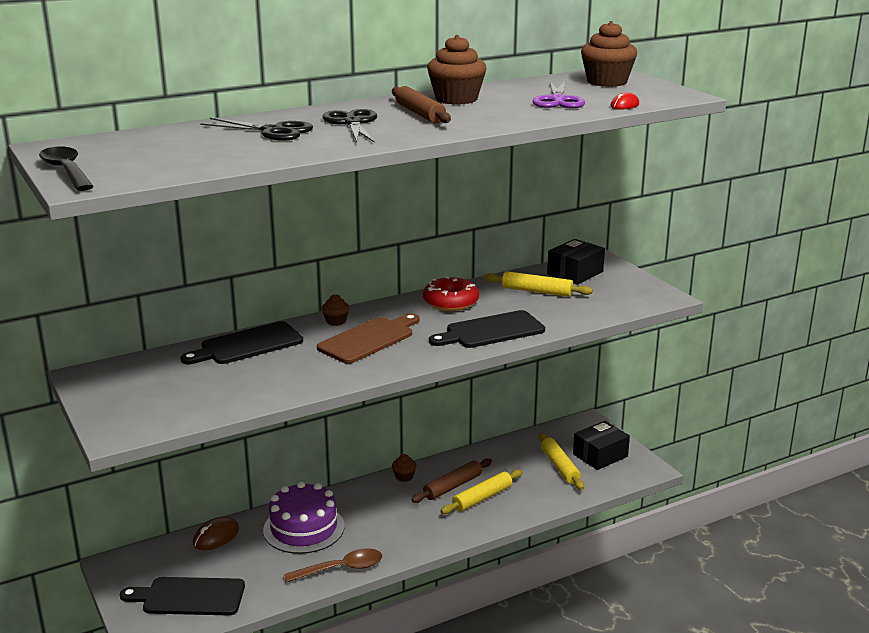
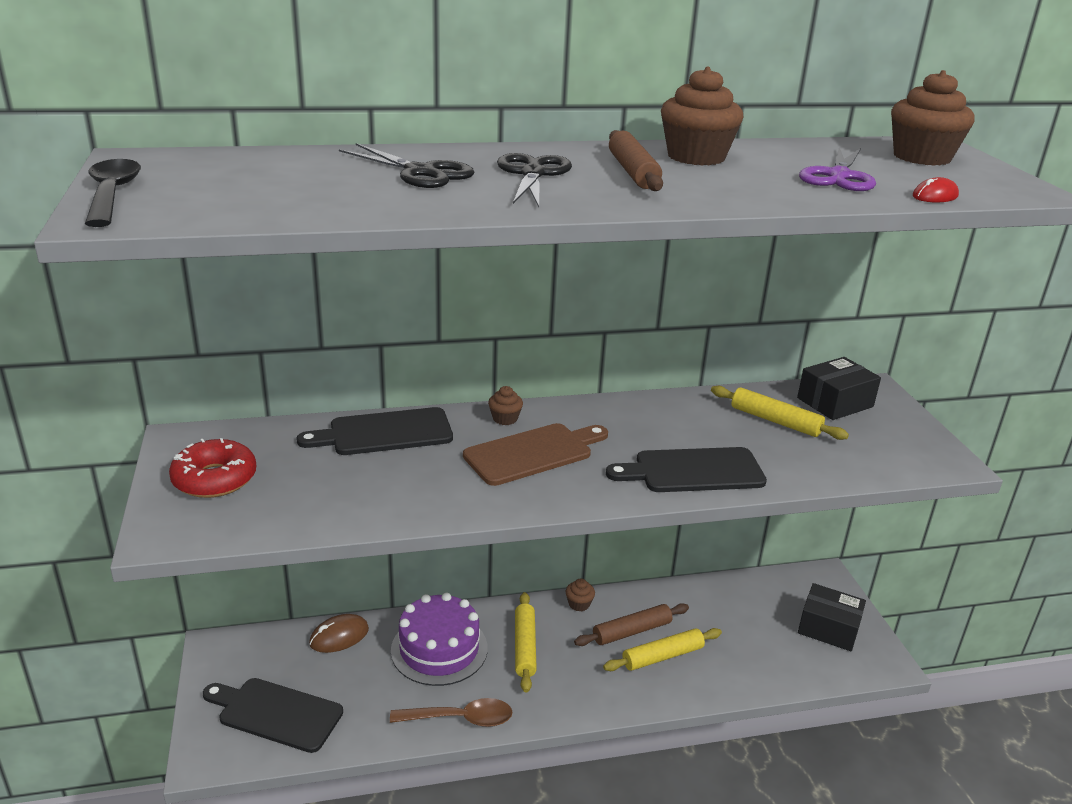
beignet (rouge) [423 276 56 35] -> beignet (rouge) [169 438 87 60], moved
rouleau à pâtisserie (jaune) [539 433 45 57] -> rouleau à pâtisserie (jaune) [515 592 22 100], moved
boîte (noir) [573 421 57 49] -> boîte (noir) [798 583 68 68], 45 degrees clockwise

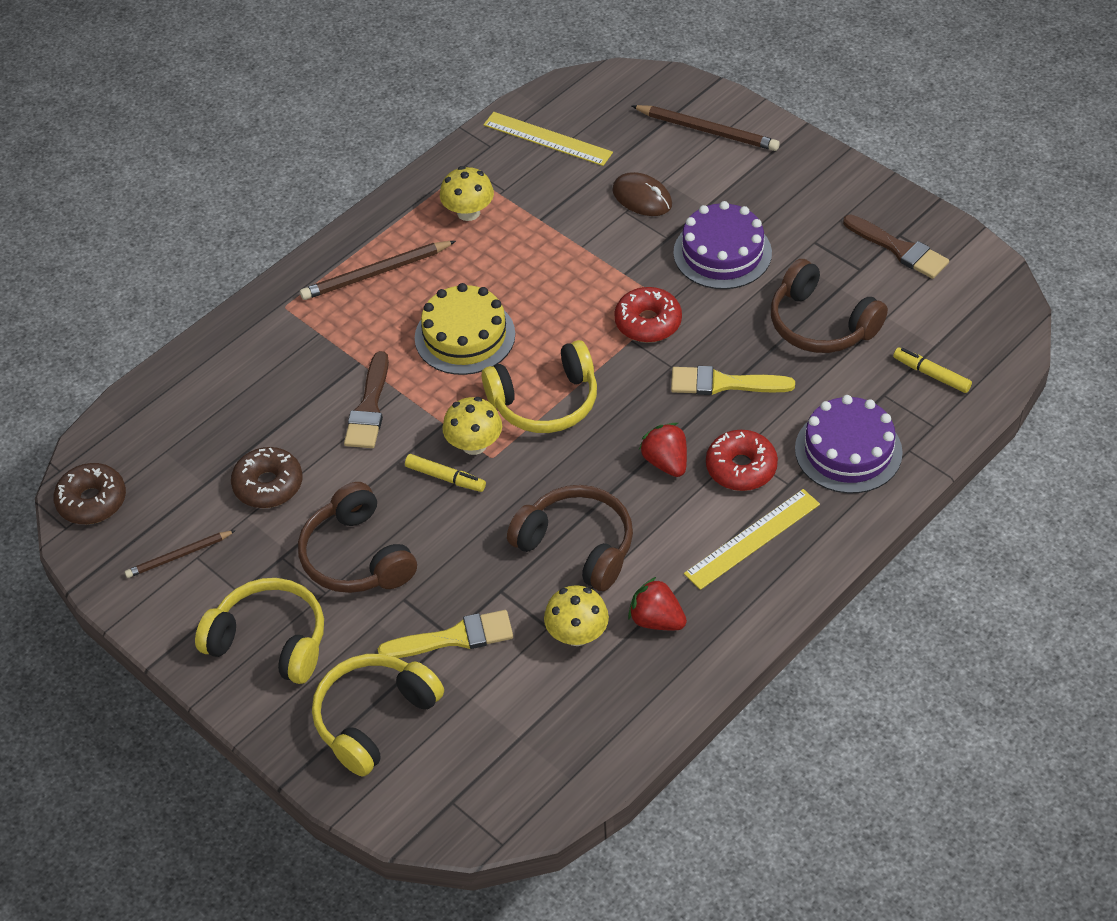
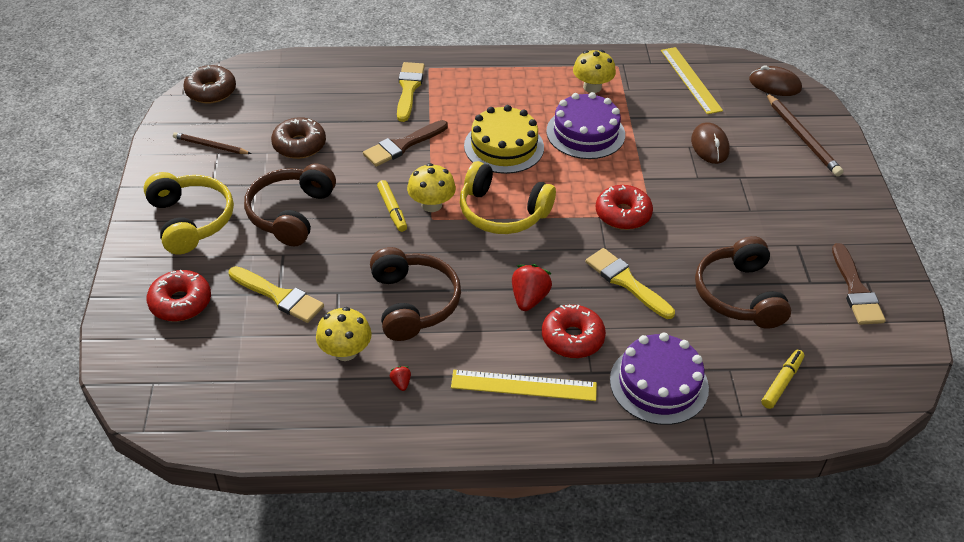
casque audio (jaune) [312 654 132 122] -> beignet (rouge) [147 270 64 52]
fraise (rouge) [628 577 59 53] -> fraise (rouge) [390 366 21 25], x0.49
none -> pinceau (jaune) [397 62 28 60]
gâteau (violet) [673 201 99 88] -> gâteau (violet) [546 92 79 67], moved
none -> souris (marron) [749 66 53 30]
feutre (jaune) [893 347 79 46] -> feutre (jaune) [762 350 42 59], 45 degrees clockwise
crayon (marron) [300 241 156 59] -> none

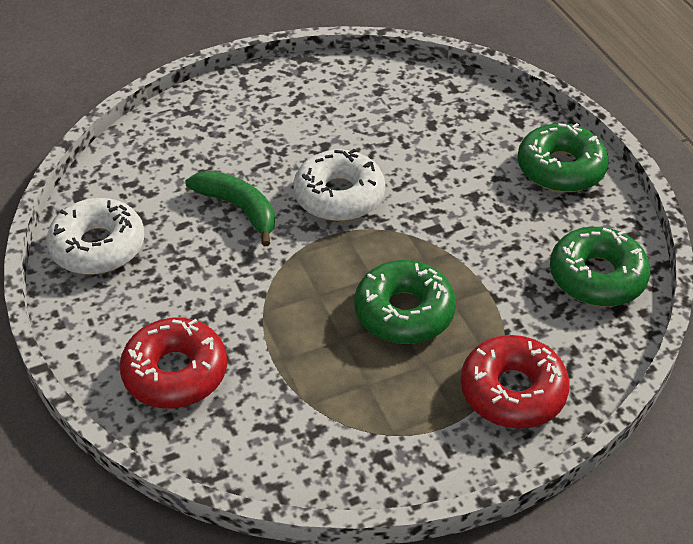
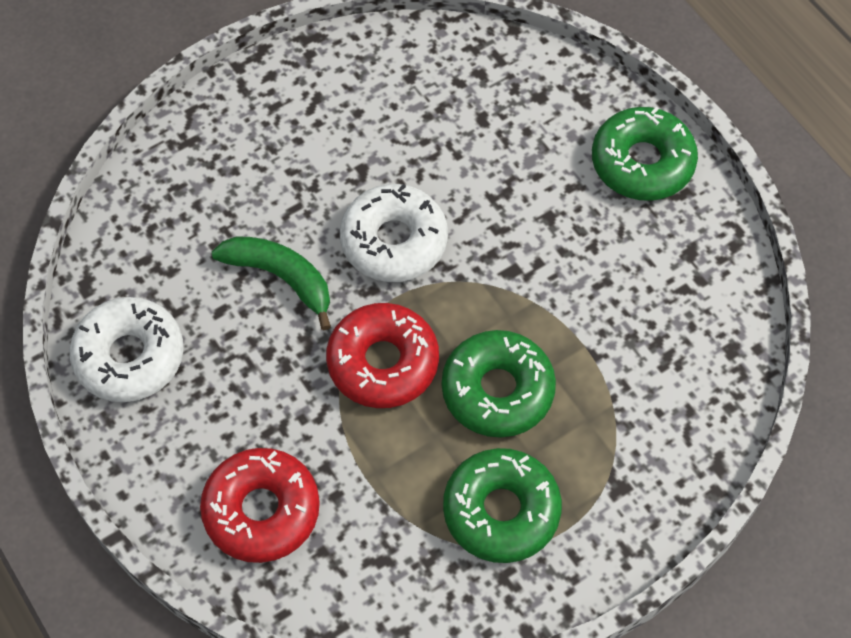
beignet (rouge) [460 335 110 94] -> beignet (rouge) [326 303 113 105], moved
beignet (vert) [550 227 101 79] -> beignet (vert) [443 448 119 115], moved

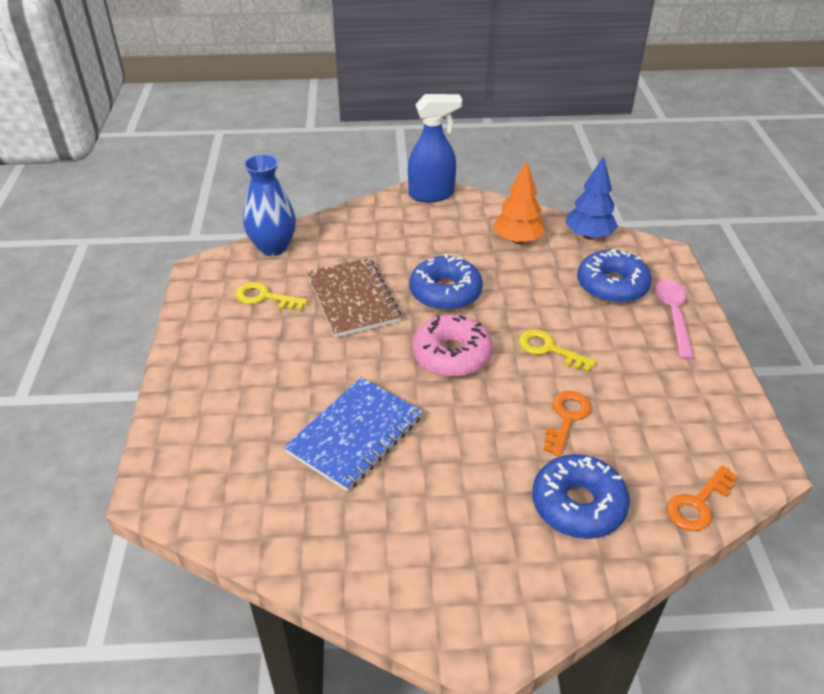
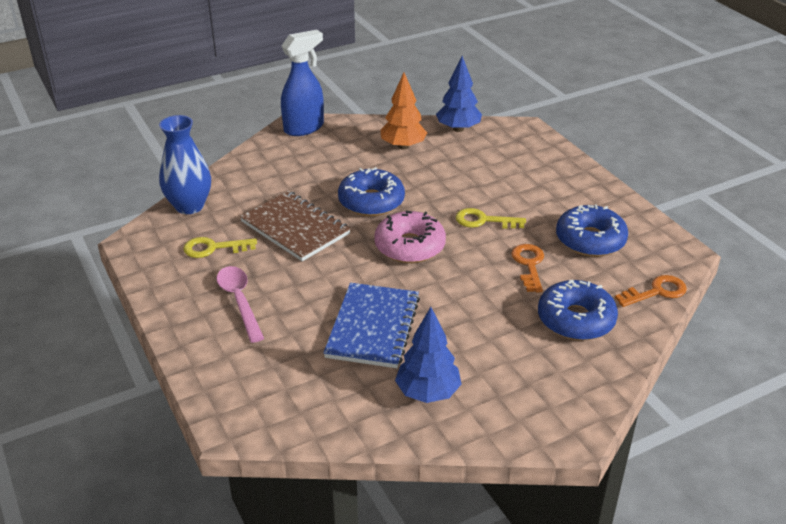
cuillère (rose) [655 280 39 80] -> cuillère (rose) [217 266 47 77], moved
none -> arbre (bleu) [395 307 66 96]
beignet (bleu) [577 249 75 55] -> beignet (bleu) [556 204 72 53], moved
clé (orange) [667 465 71 66] -> clé (orange) [615 275 72 32], 135 degrees counterclockwise

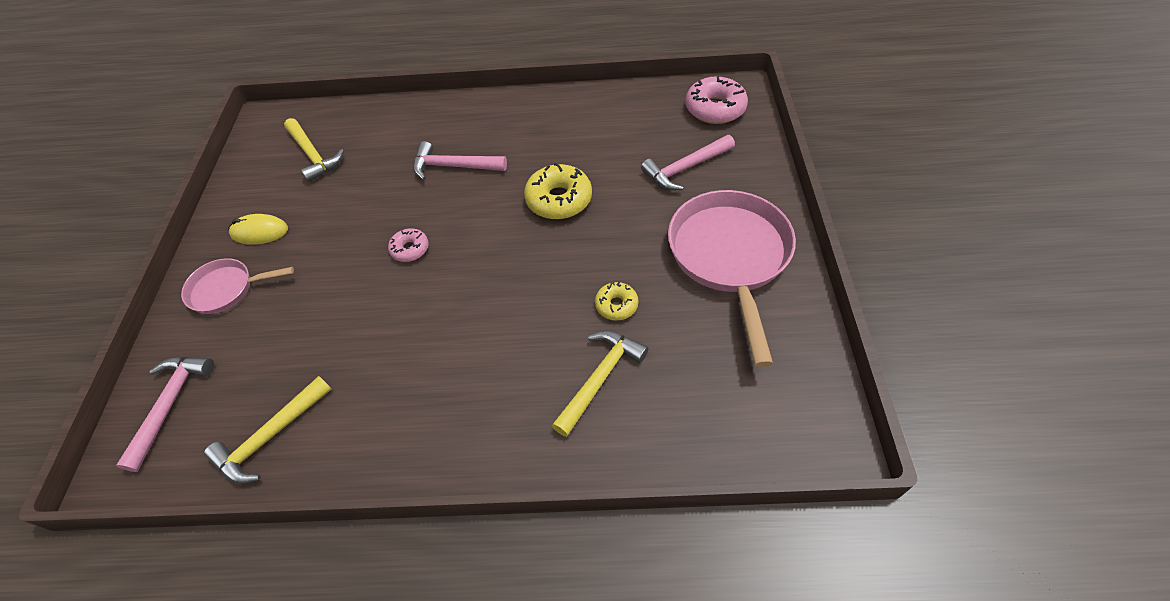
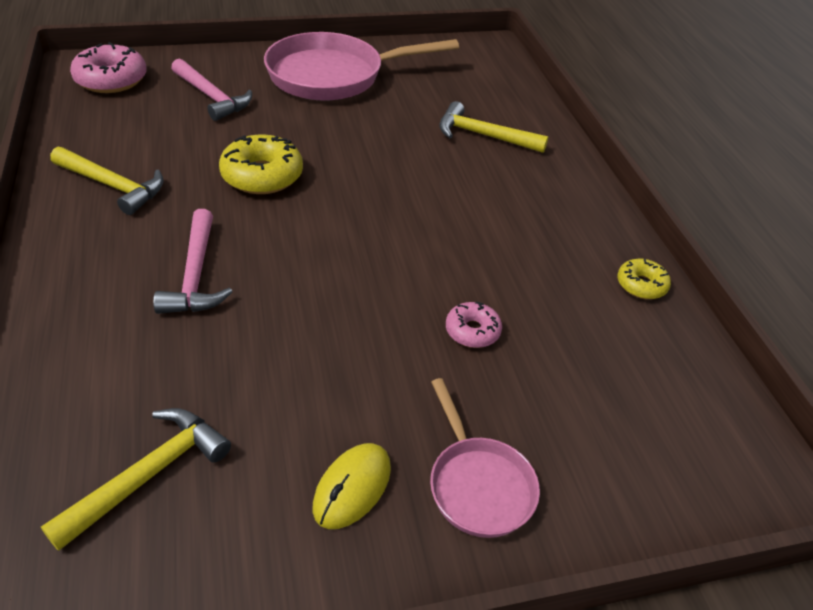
marteau (jaune) [204 376 128 108] -> marteau (jaune) [50 147 114 68], moved
souris (jaune) [228 214 60 31] -> souris (jaune) [313 443 78 86], 45 degrees clockwise
beignet (rose) [388 228 41 34] -> beignet (rose) [446 302 56 46], moved
beignet (jaune) [595 281 43 40] -> beignet (jaune) [617 259 54 40], moved
marteau (rose) [116 357 98 115] -> none

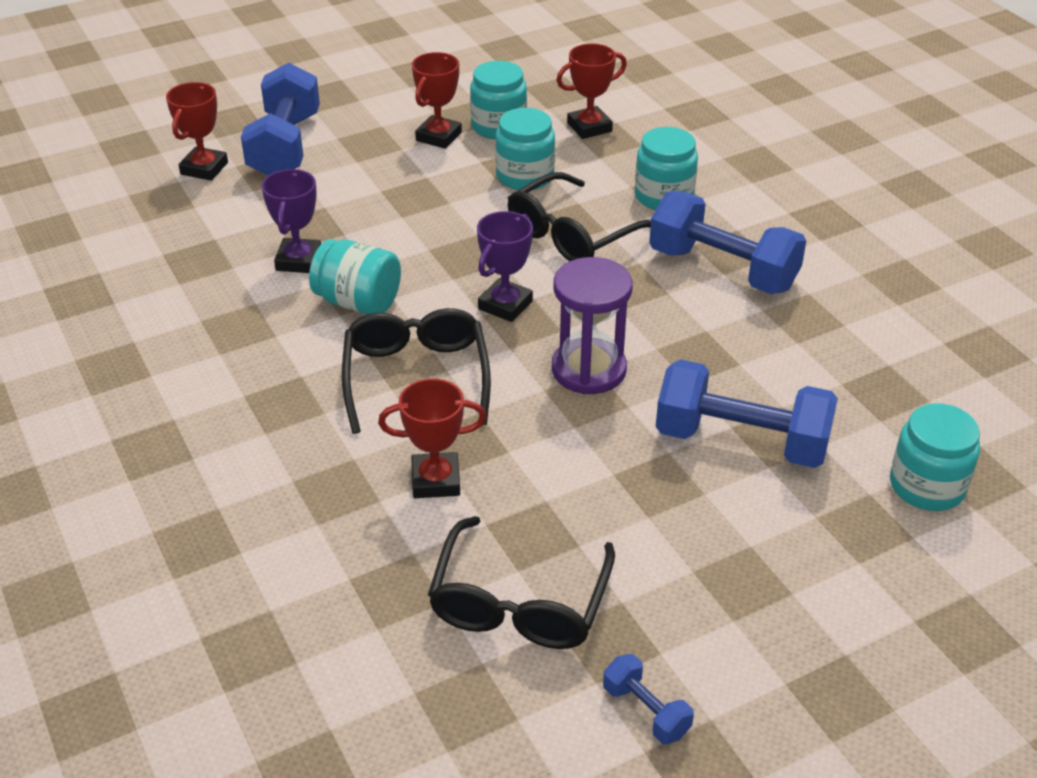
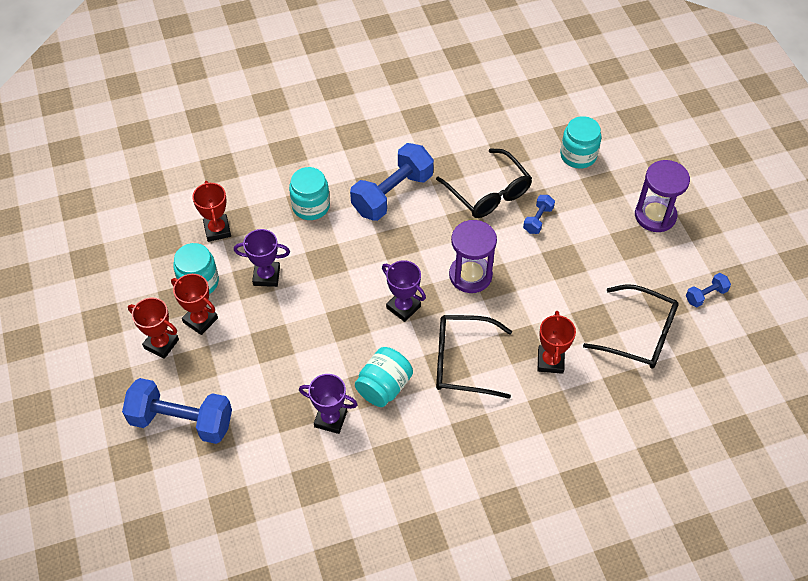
trophée (rouge) [166 82 62 99] -> trophée (rouge) [128 297 51 62], moved
bocal (turquoise) [495 108 60 82] -> trophée (violet) [234 229 56 58]
lunettes (noir) [508 172 143 89] -> lunettes (noir) [436 148 96 70], moved
haltère (bleu) [656 359 182 109] -> haltère (bleu) [523 195 32 39], x0.47
none -> sablier (violet) [635 160 55 72]

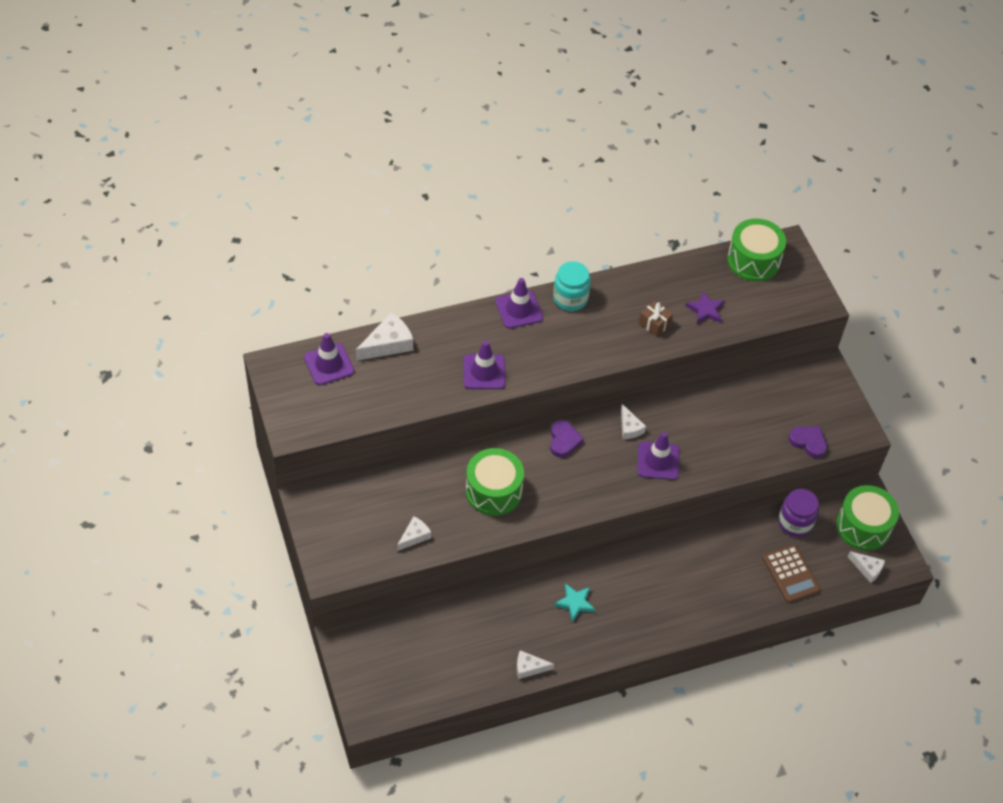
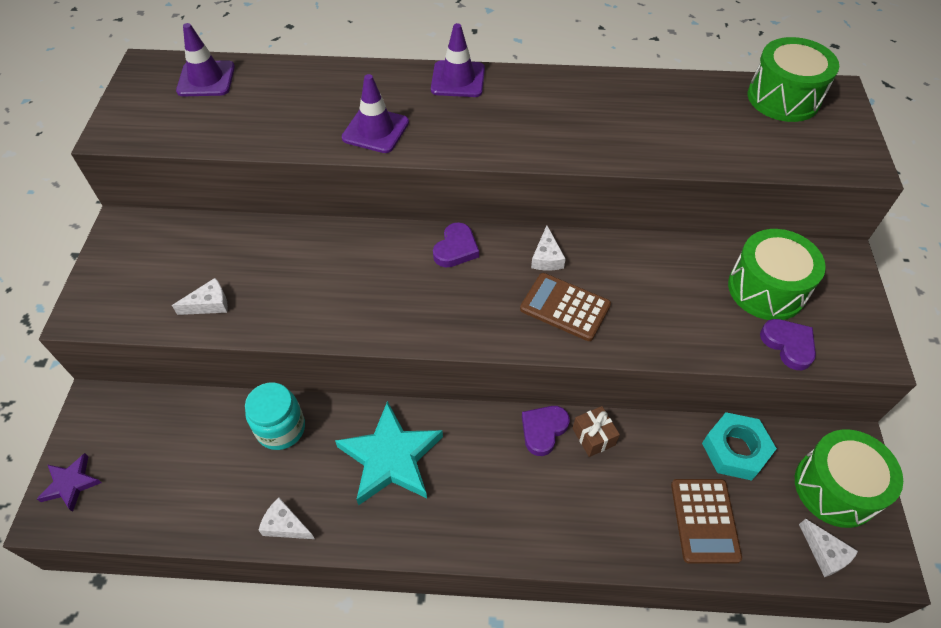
étoile (violet) [685 291 40 33] -> étoile (violet) [37 453 65 59], moved
bocal (turquoise) [553 261 38 50] -> bocal (turquoise) [245 383 60 67], moved
étoile (turquoise) [554 583 41 39] -> étoile (turquoise) [335 401 108 104], x1.88
cône de chantier (violet) [637 432 42 48] -> calculatrice (marron) [520 273 91 68]
none -> cœur (violet) [522 406 48 50]
cadeau (marron) [639 301 34 36] -> cadeau (marron) [572 406 48 51], moved
bocal (violet) [778 489 41 48] -> écrou (turquoise) [702 412 75 69]
tambour (vert) [466 448 58 68] -> tambour (vert) [728 229 98 91], moved
fromage (blanc) [356 312 57 49] -> none

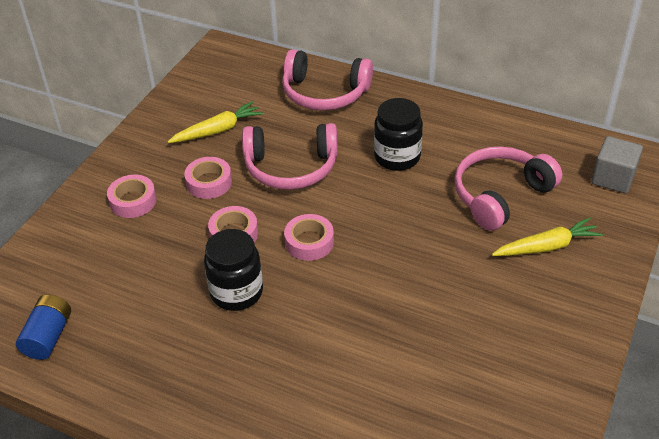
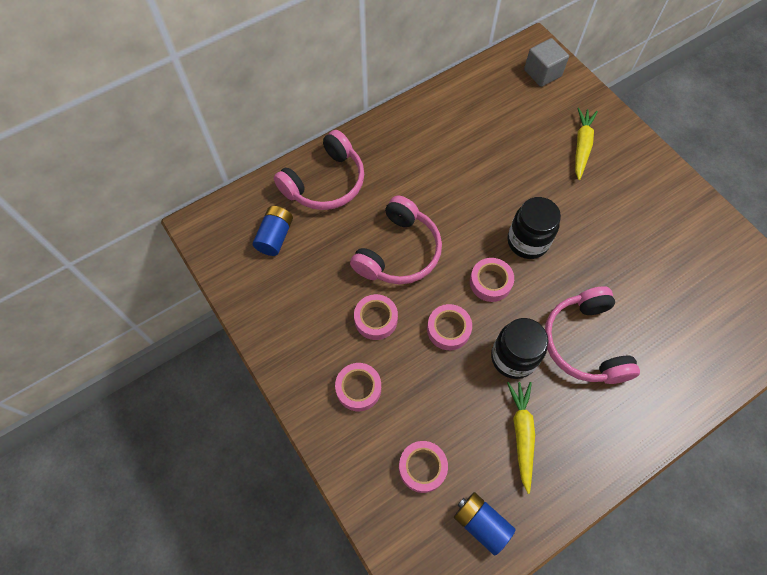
none -> pile (bleu) [253 206 40 50]
none -> ruban adhésif (rose) [399 441 49 52]
bocal (noir) [374 98 49 73] -> bocal (noir) [507 197 54 62], moved
carotte (jaune) [168 101 95 42] -> carotte (jaune) [507 382 28 112], moved
casque audio (rose) [454 146 108 85] -> casque audio (rose) [545 286 95 98], moved

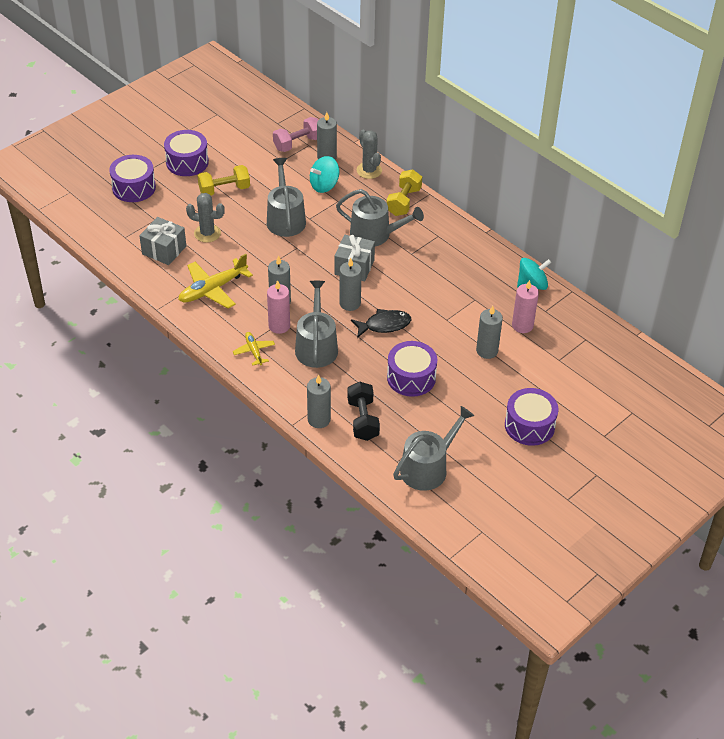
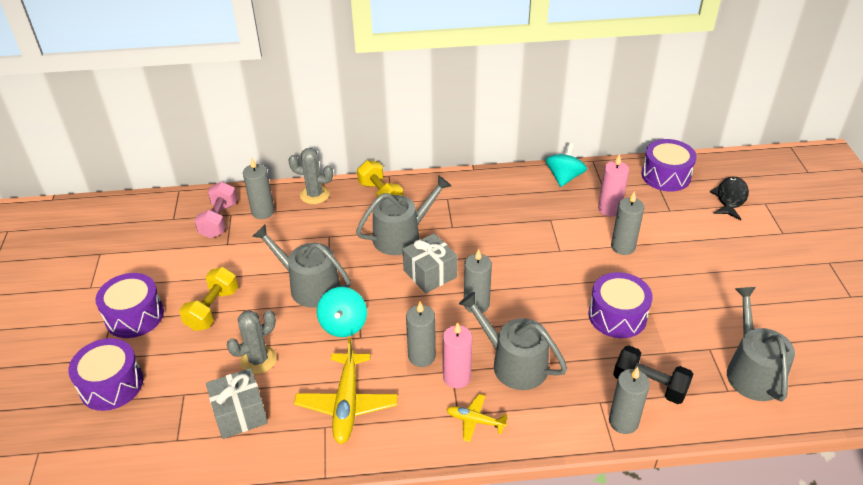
toupie (turquoise) [310 156 29 37] -> toupie (turquoise) [317 287 50 50], moved
tambour (violet) [505 388 53 58] -> tambour (violet) [642 139 55 53], moved
poisson (noir) [351 309 60 29] -> poisson (noir) [710 177 39 43], moved

